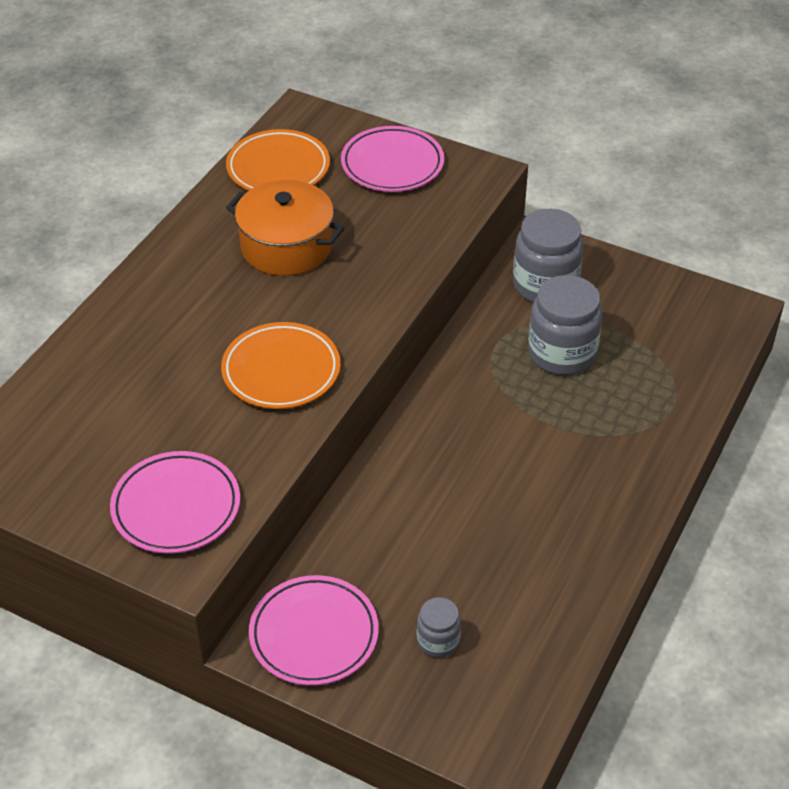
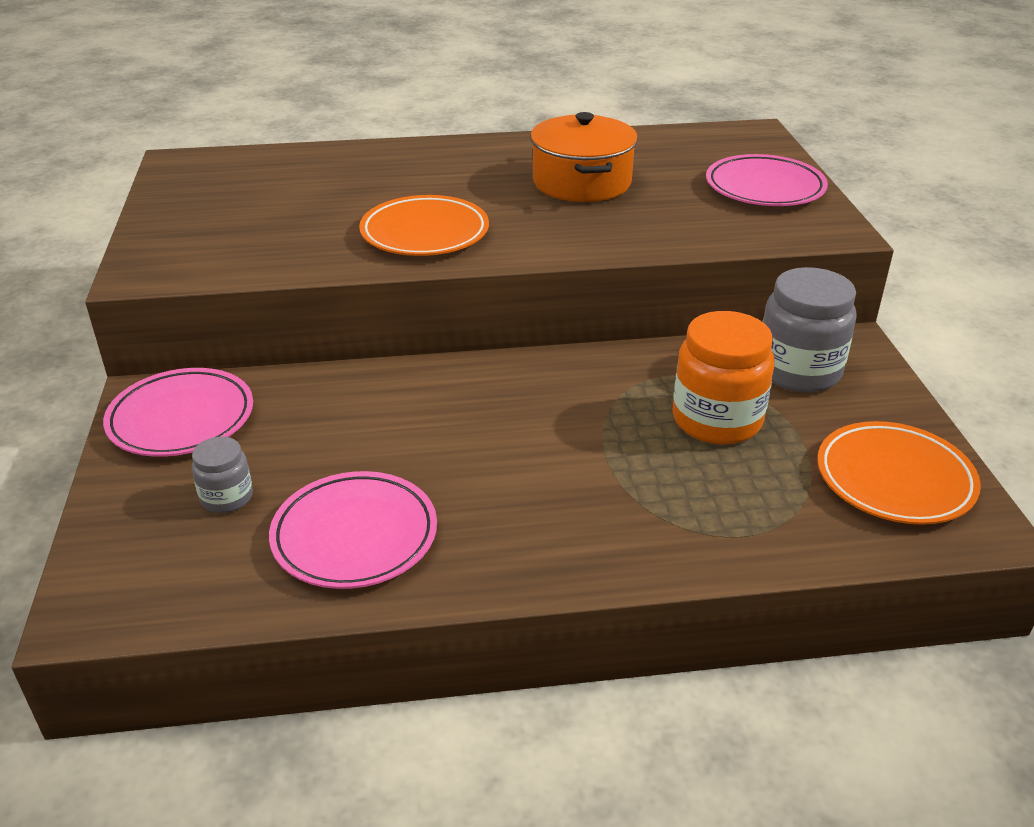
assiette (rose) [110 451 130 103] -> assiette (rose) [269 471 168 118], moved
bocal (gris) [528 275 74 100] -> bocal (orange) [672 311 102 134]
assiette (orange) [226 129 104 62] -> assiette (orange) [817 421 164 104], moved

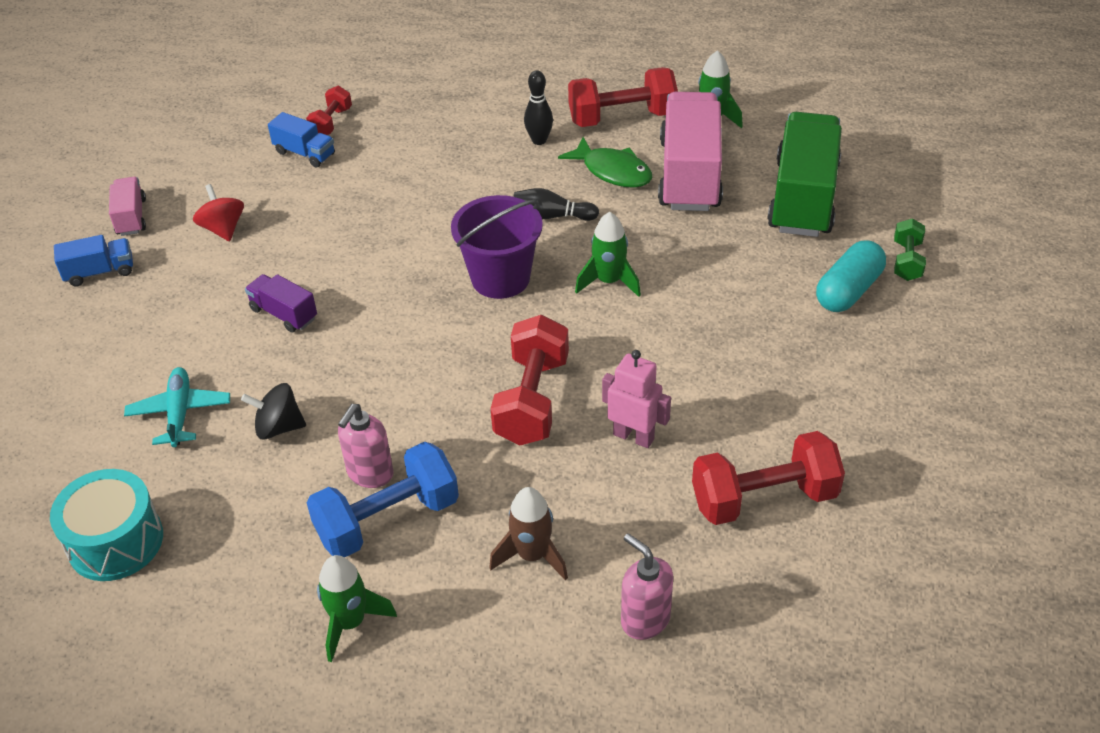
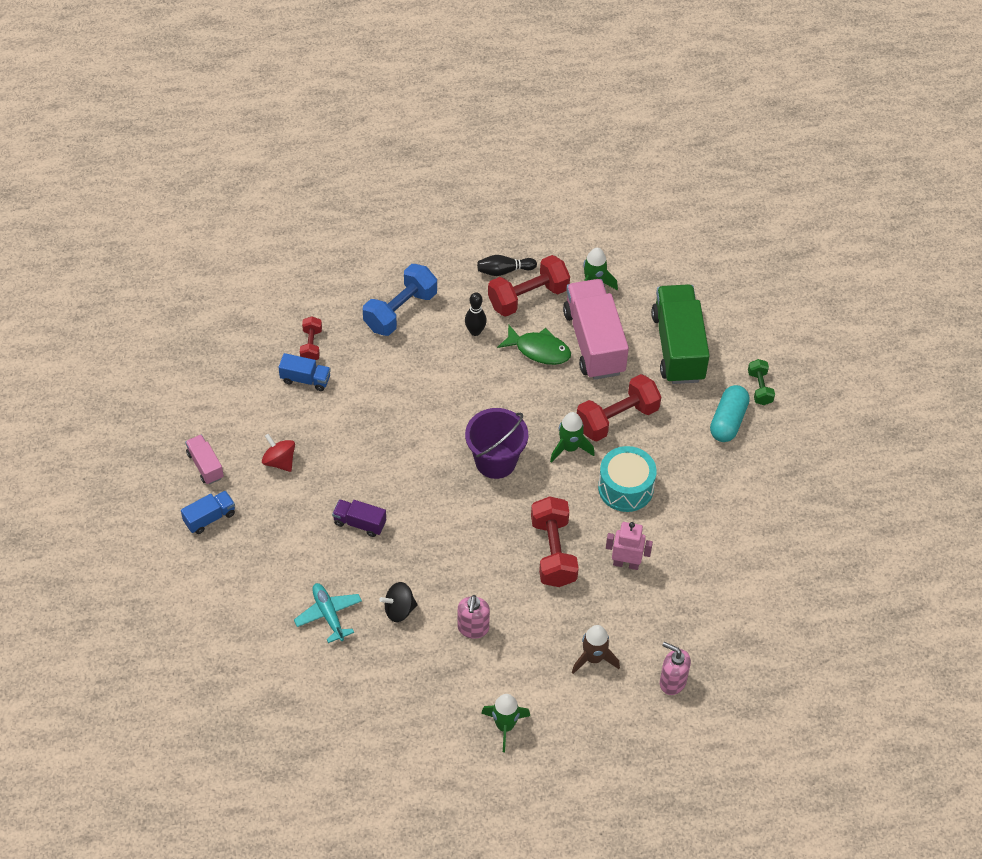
haltère (bleu) [307 442 152 116] -> haltère (bleu) [363 264 74 72], moved
quille (noir) [513 188 86 33] -> quille (noir) [477 255 60 21], moved
haltère (rouge) [692 431 153 94] -> haltère (rouge) [577 374 84 68], moved
tambour (turquoise) [50 469 113 112] -> tambour (turquoise) [598 446 59 66], moved

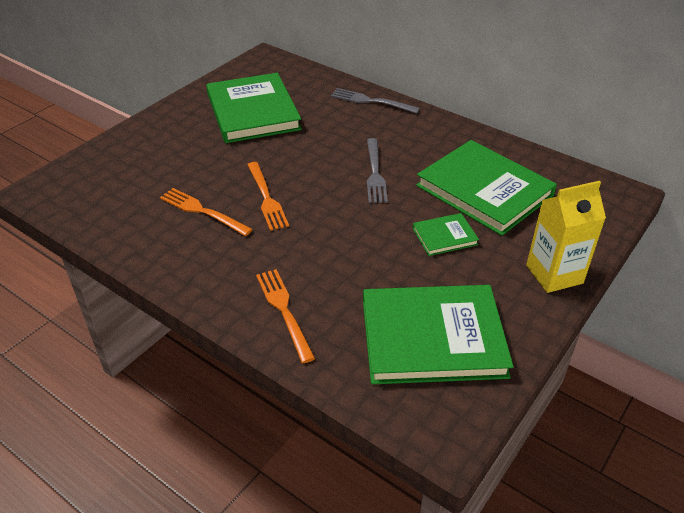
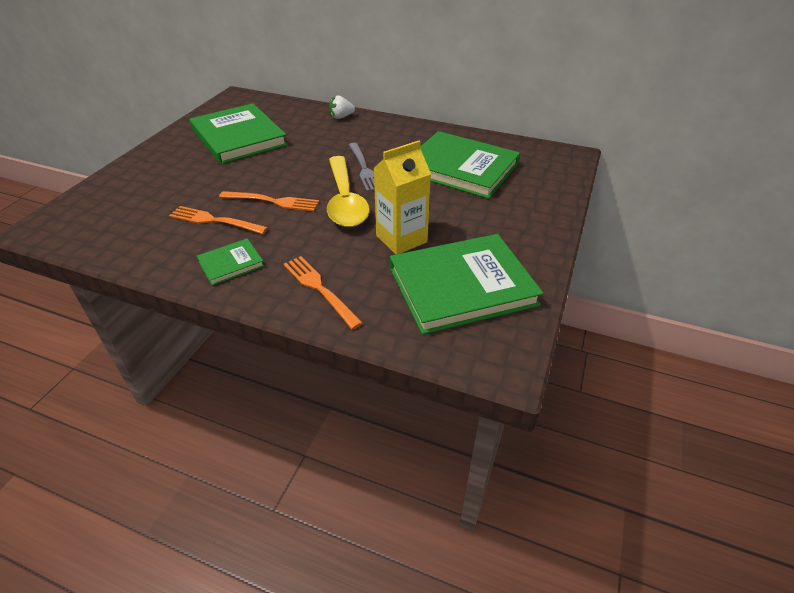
livre (vert) [413 213 66 43] -> livre (vert) [197 238 67 48], moved
fourchette (orange) [247 162 42 69] -> fourchette (orange) [219 191 100 20], 45 degrees counterclockwise
none -> cuillère (jaune) [327 156 43 71]
fourchette (gris) [331 88 89 26] -> fraise (blanc) [329 95 26 24]
brique de lait (jaune) [526 181 80 112] -> brique de lait (jaune) [374 141 57 113], moved

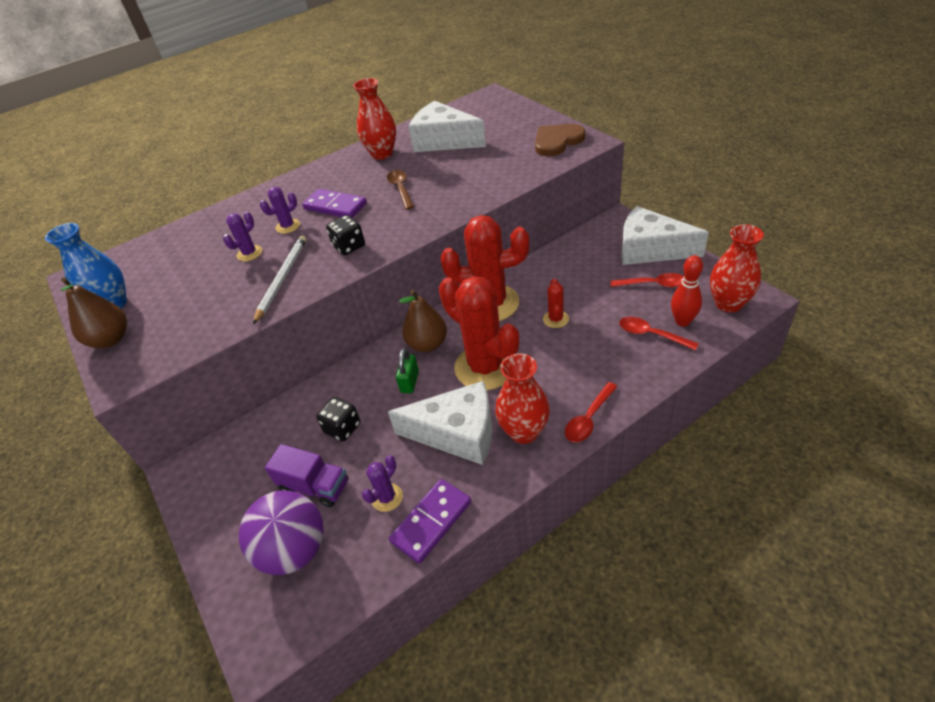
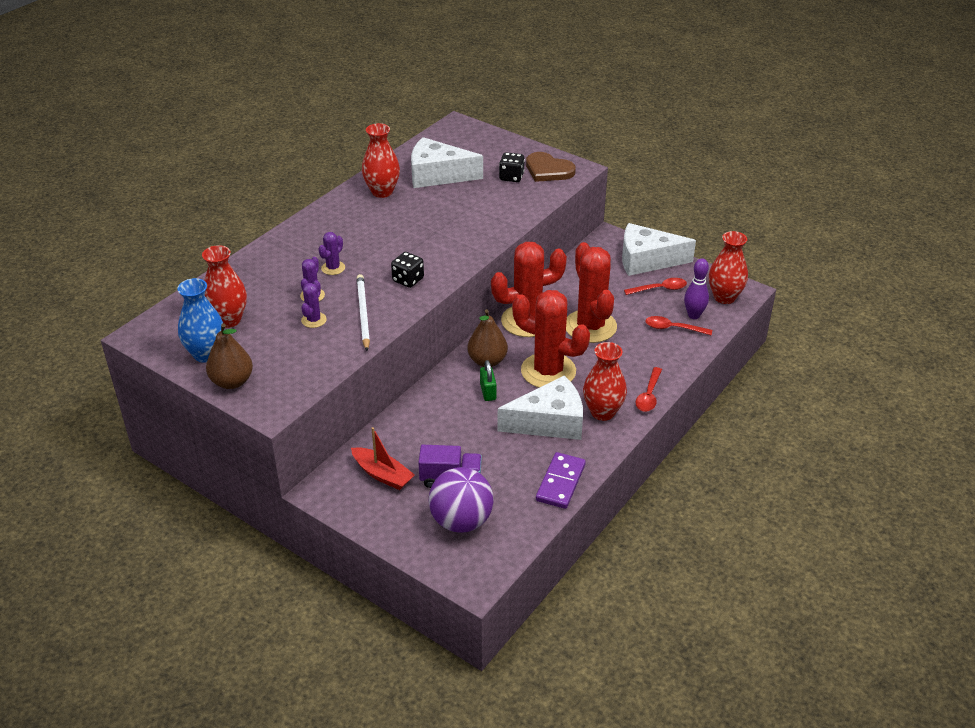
none -> vase (rouge) [202 245 45 83]
cactus (violet) [362 455 41 57] -> cactus (violet) [301 280 26 48], moved
none -> bateau (rouge) [351 427 64 63]
dé (noir) [316 397 44 45] -> dé (noir) [499 152 26 30], moved
cœur (marron) [535 124 51 32] -> cœur (marron) [526 152 50 30], 90 degrees counterclockwise
cactus (rouge) [543 279 26 49] -> cactus (rouge) [566 242 51 101], x2.30
quille (rouge) [671 255 32 72] -> quille (violet) [684 258 25 61]
domino (violet) [302 189 65 29] -> none
cuillère (marron) [387 170 27 40] -> none

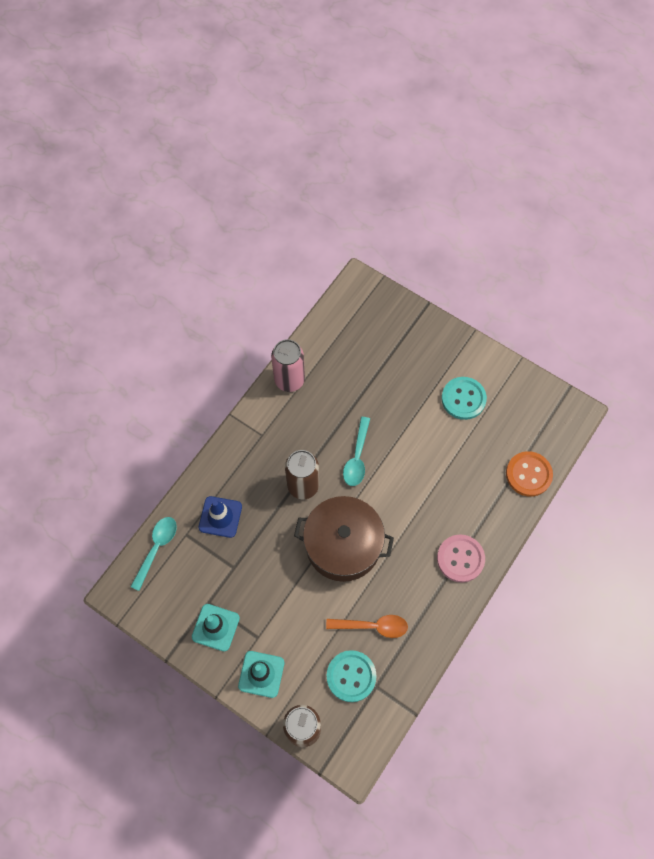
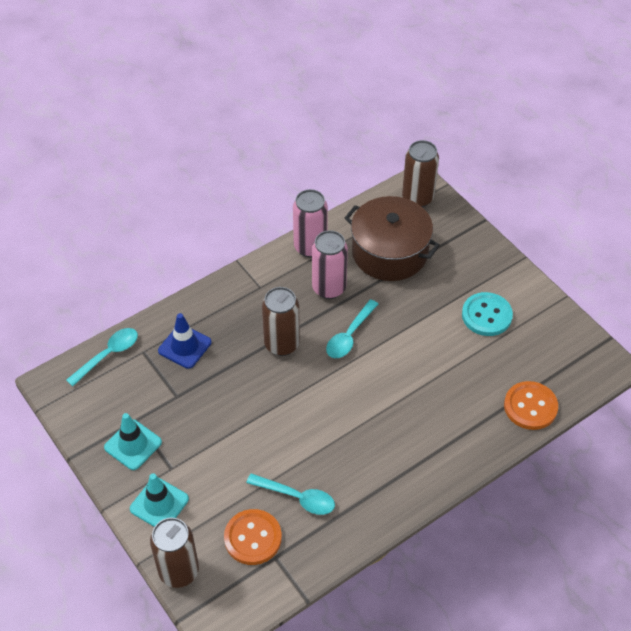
bouton (turquoise) [327 650 50 52] -> bouton (orange) [224 509 58 56]
cuillère (orange) [326 615 82 23] -> cuillère (turquoise) [246 473 89 42]
none -> canette (rose) [312 230 36 69]
marmite (marron) [294 496 100 86] -> marmite (marron) [345 196 95 85], moved
none -> canette (marron) [402 140 37 67]
bouton (rose) [437 535 48 48] -> none

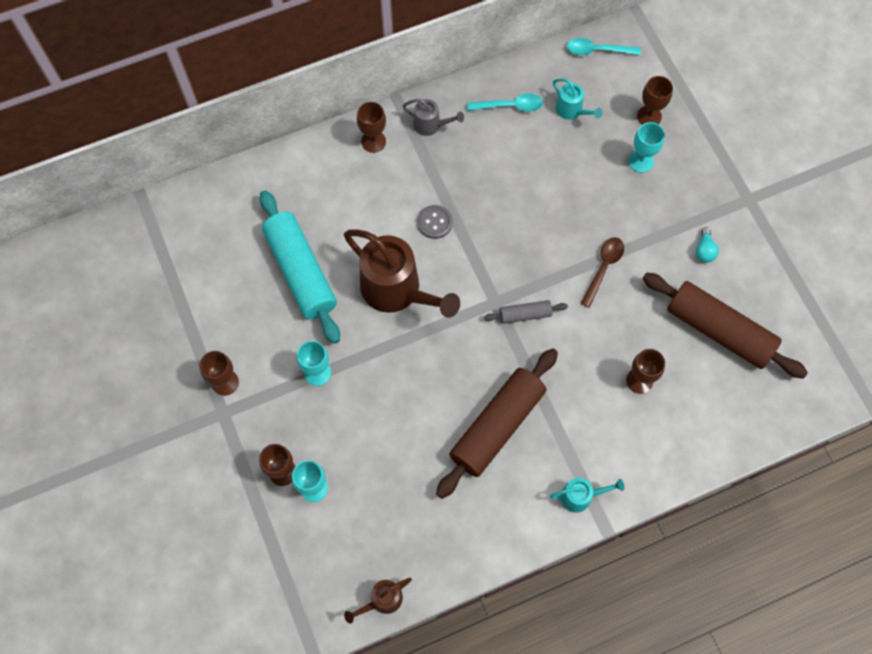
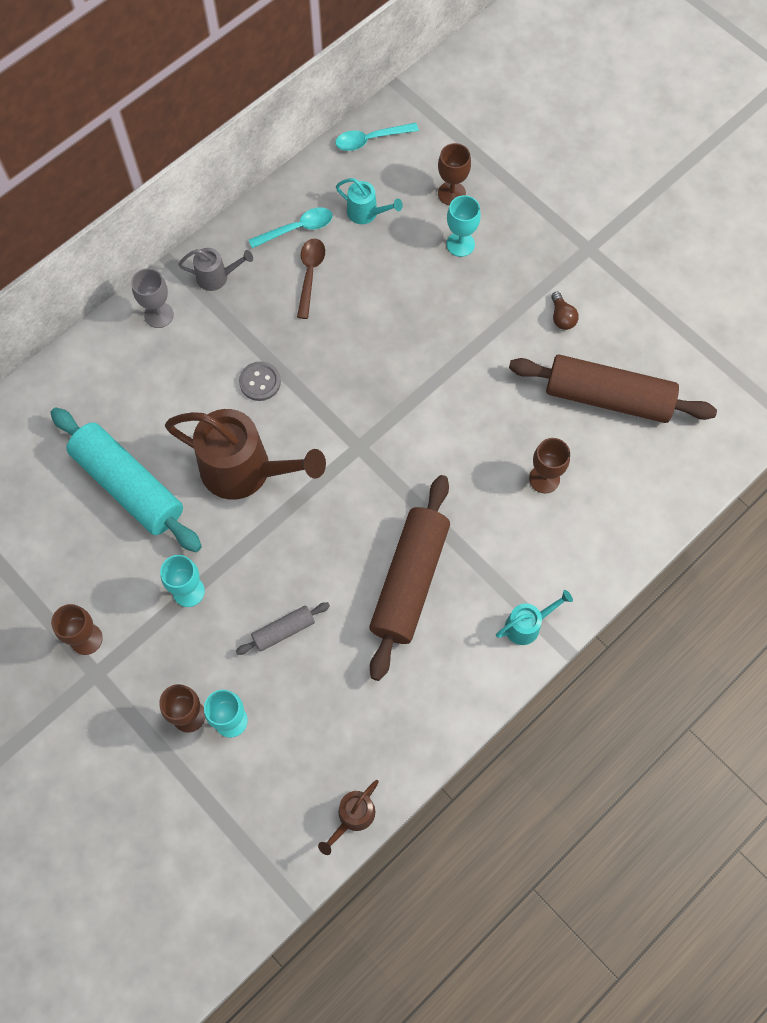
verre à pied (marron) [357 102 29 51] -> verre à pied (gris) [131 268 43 60]
rouleau à pâtisserie (gris) [484 300 84 24] -> rouleau à pâtisserie (gris) [236 602 94 53], moved
cuillère (marron) [580 237 44 71] -> cuillère (marron) [297 238 28 81], moved
ampoule (turquoise) [696 227 23 35] -> ampoule (marron) [551 292 28 38]

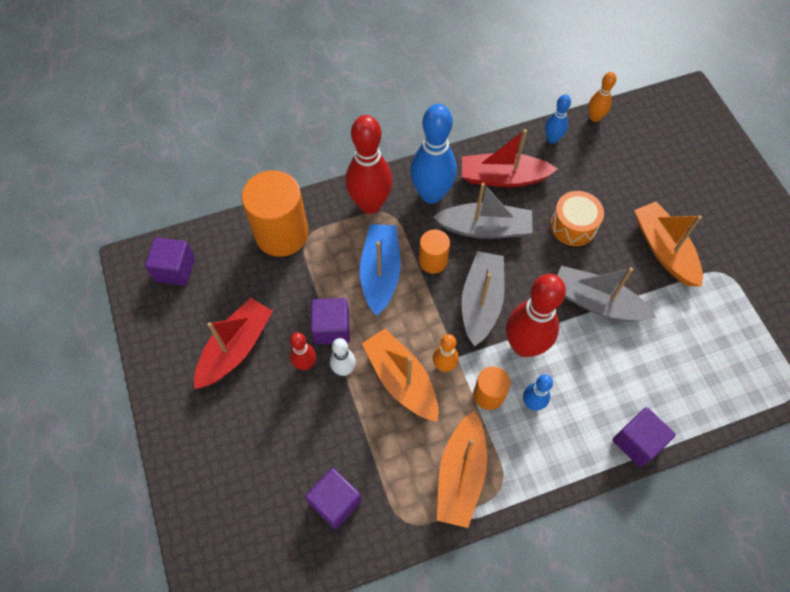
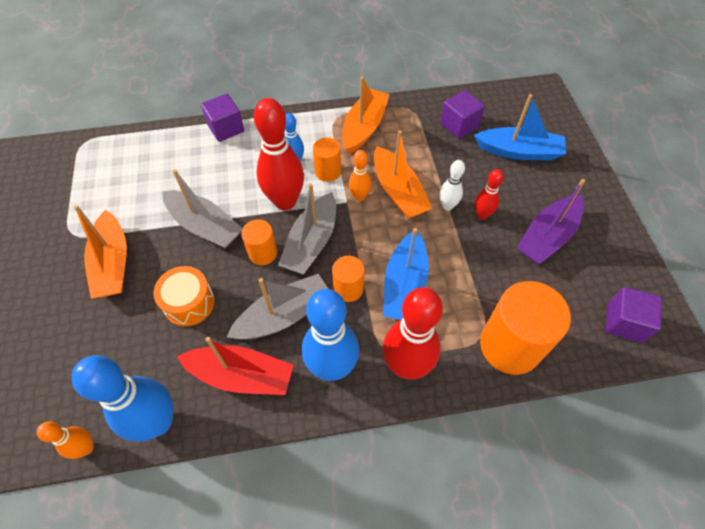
quille (bleu) [545 94 26 50] -> quille (bleu) [72 355 102 87], x1.97
bateau (gris) [433 183 100 56] -> bateau (gris) [227 274 101 66], 135 degrees clockwise
none -> cylindre (orange) [241 220 36 45]
none -> bateau (bleu) [474 94 92 67]
bateau (rouge) [194 298 79 91] -> bateau (violet) [517 179 68 85]
cube (violet) [311 298 39 47] -> none

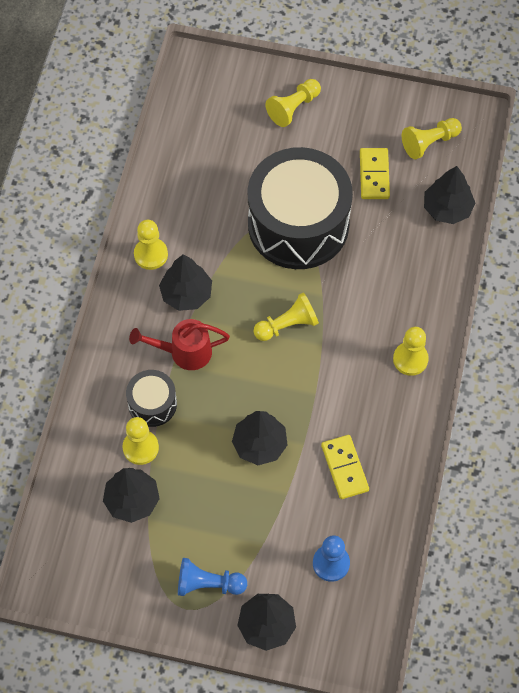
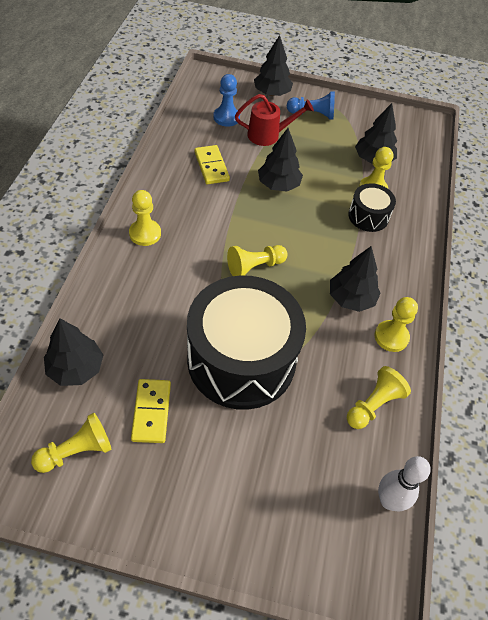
arrosoir (rouge) [129 319 101 51] -> arrosoir (rouge) [235 94 79 52], moved
pion (jaune) [265 79 56 48] -> pion (jaune) [347 366 64 63], moved
none -> quille (blanc) [378 456 53 55]

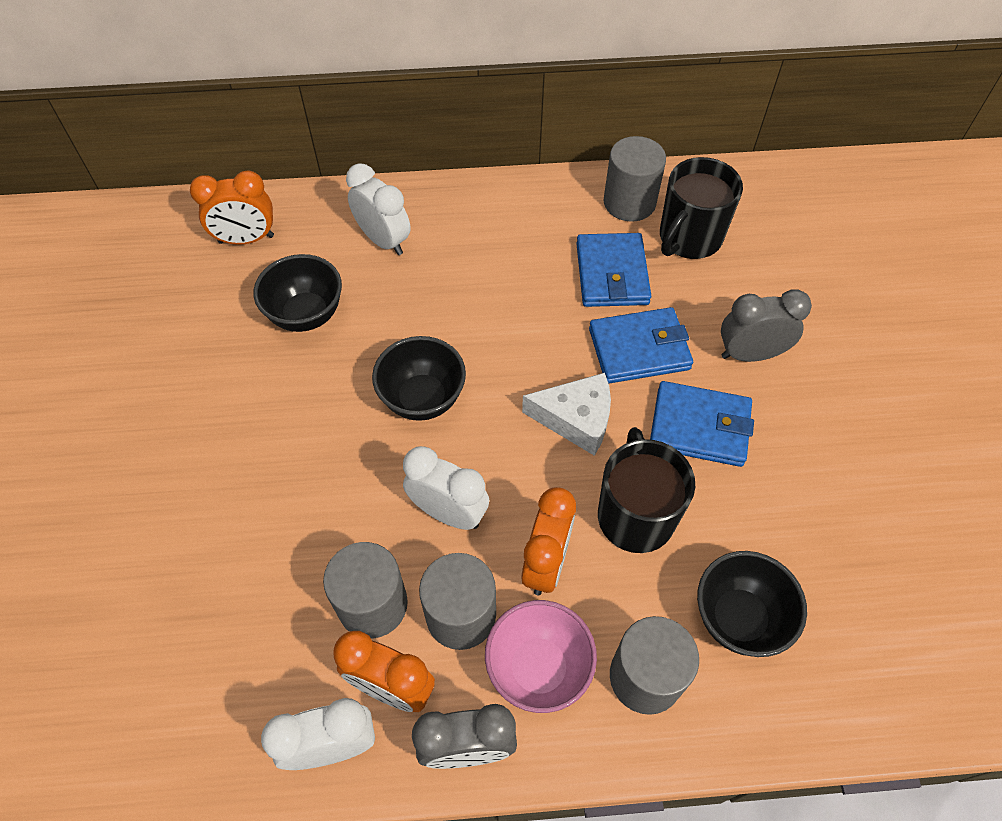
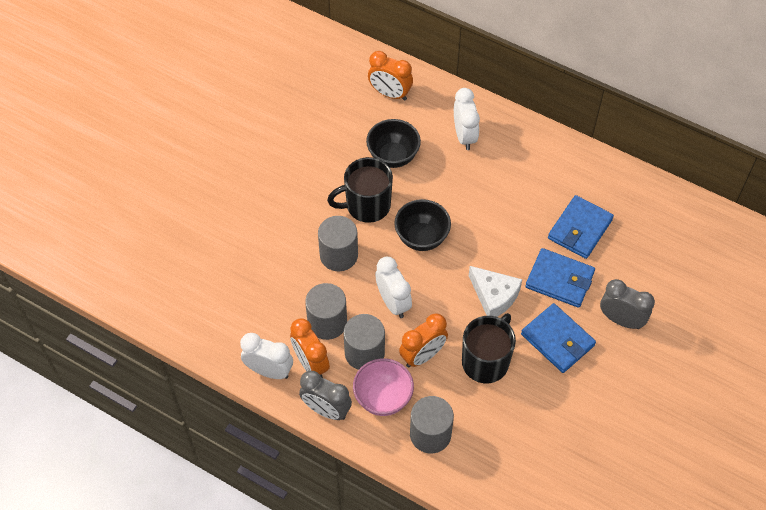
cylindre (gris) [604 136 62 86] -> cylindre (gris) [318 216 40 55], moved
tasse (noir) [660 157 83 102] -> tasse (noir) [327 157 66 66], moved
bol (noir) [697 551 110 106] -> none

